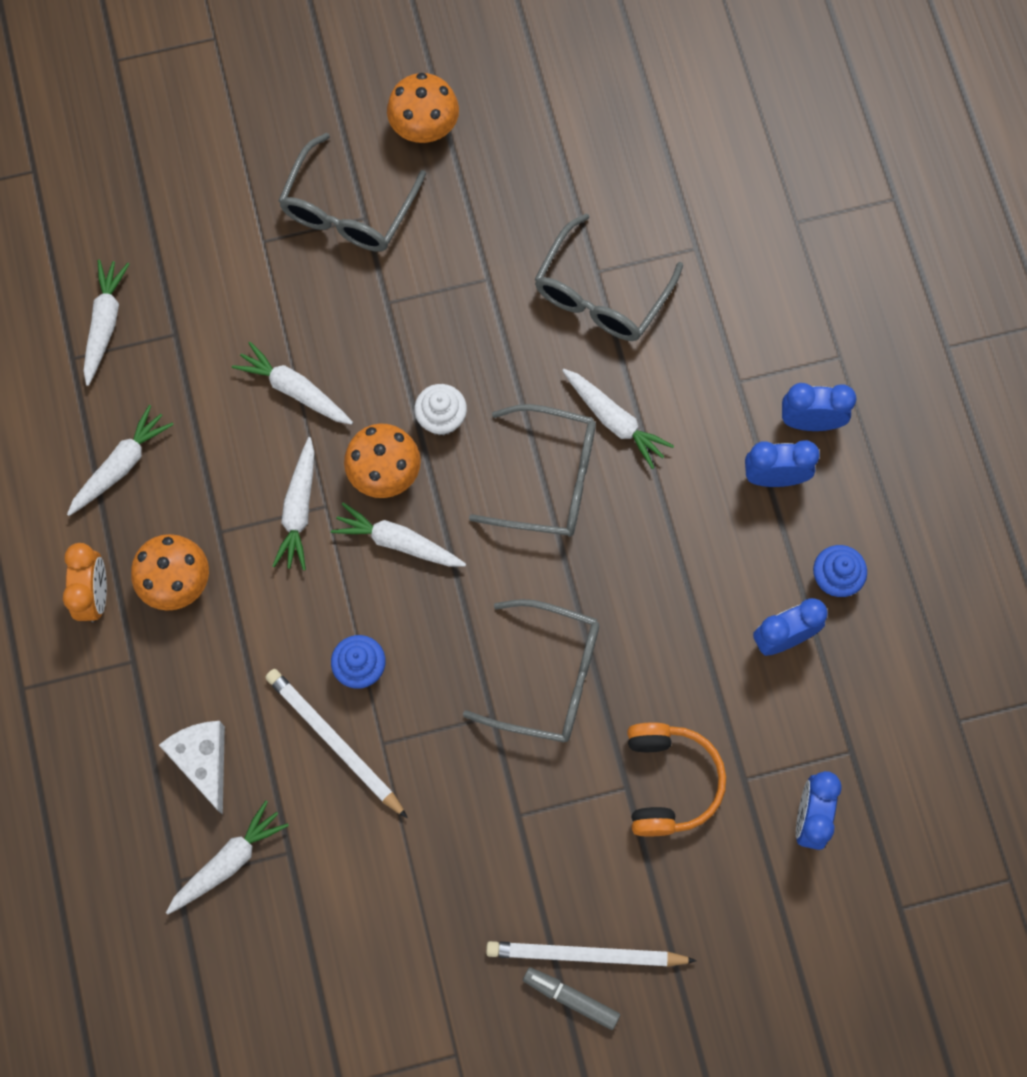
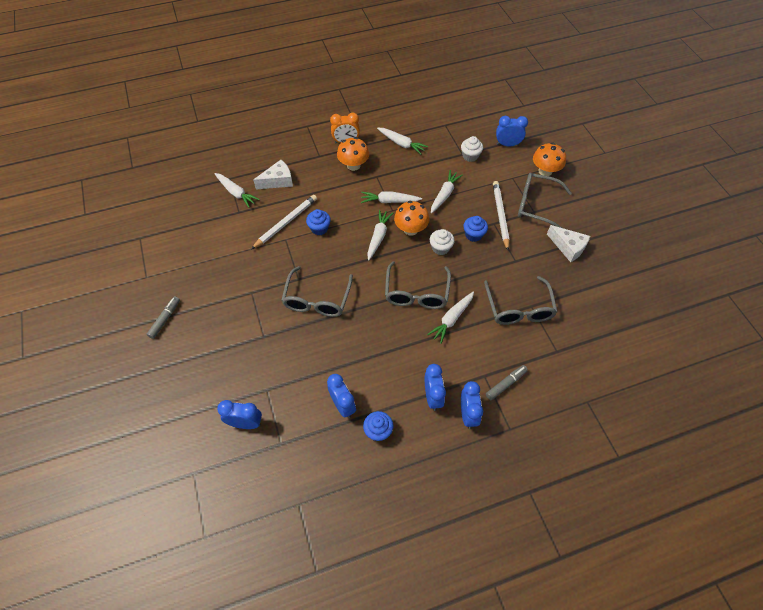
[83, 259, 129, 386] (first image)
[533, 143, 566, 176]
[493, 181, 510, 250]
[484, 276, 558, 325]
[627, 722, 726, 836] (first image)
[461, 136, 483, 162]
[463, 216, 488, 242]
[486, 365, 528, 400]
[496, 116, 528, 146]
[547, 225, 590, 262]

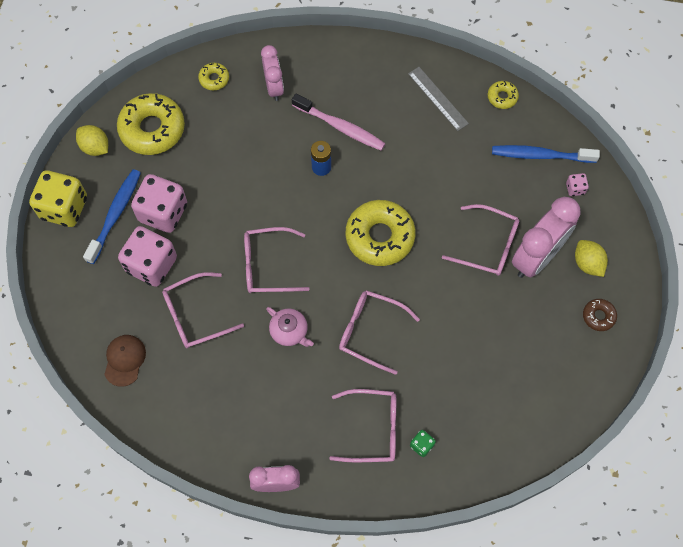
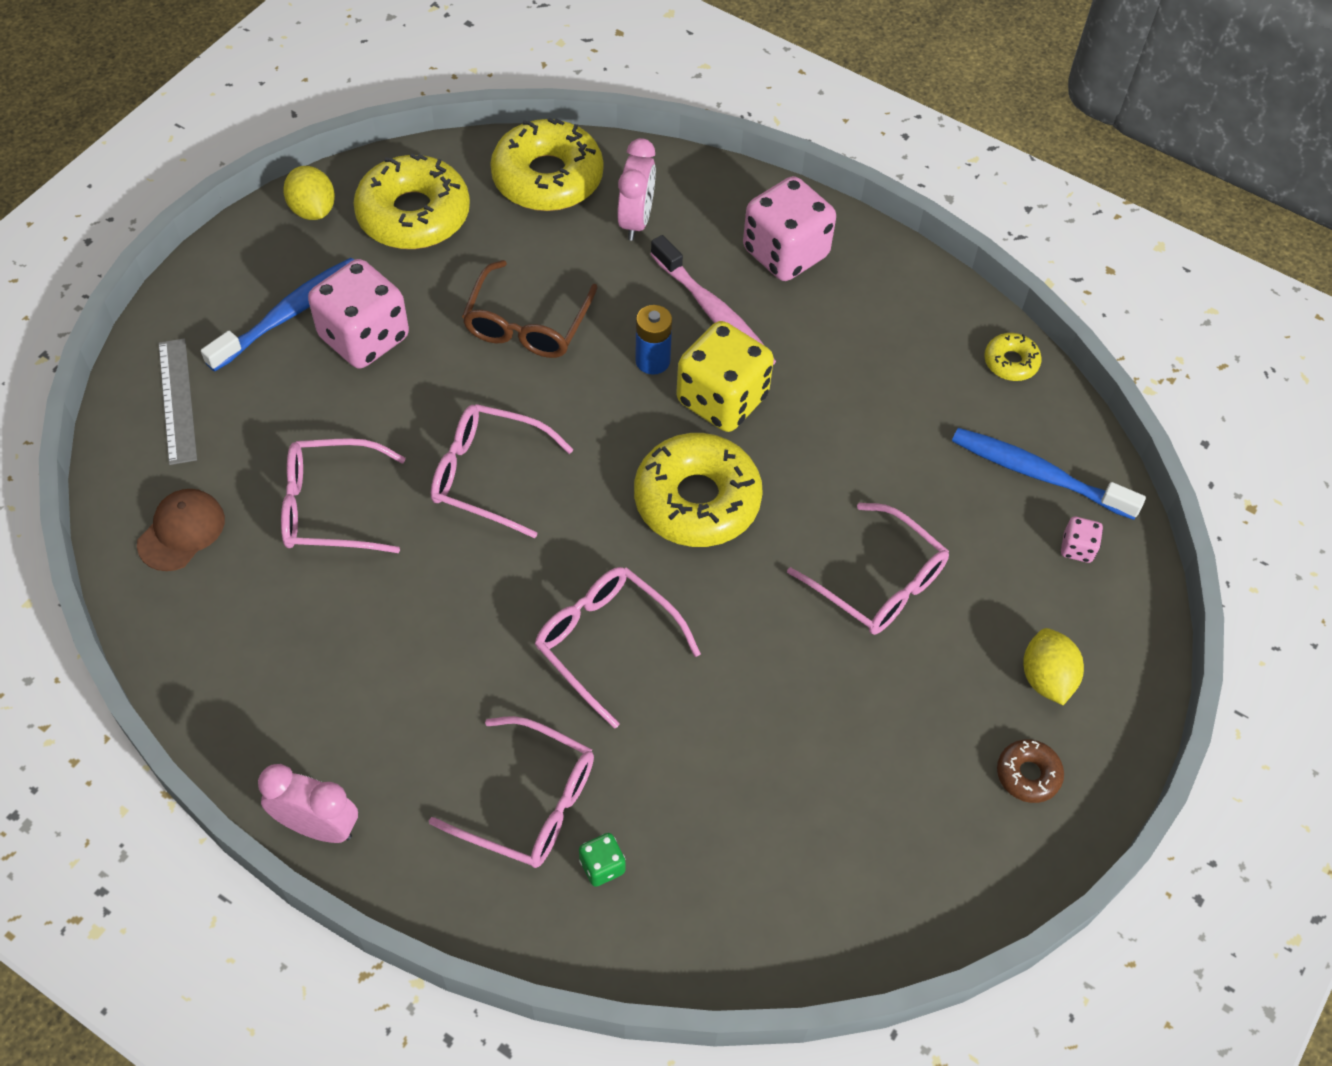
[676, 321, 774, 432]
[743, 176, 836, 281]
[490, 118, 604, 211]
[266, 307, 314, 347] (first image)
[158, 338, 197, 465]
[512, 197, 581, 278] (first image)
[462, 260, 598, 358]

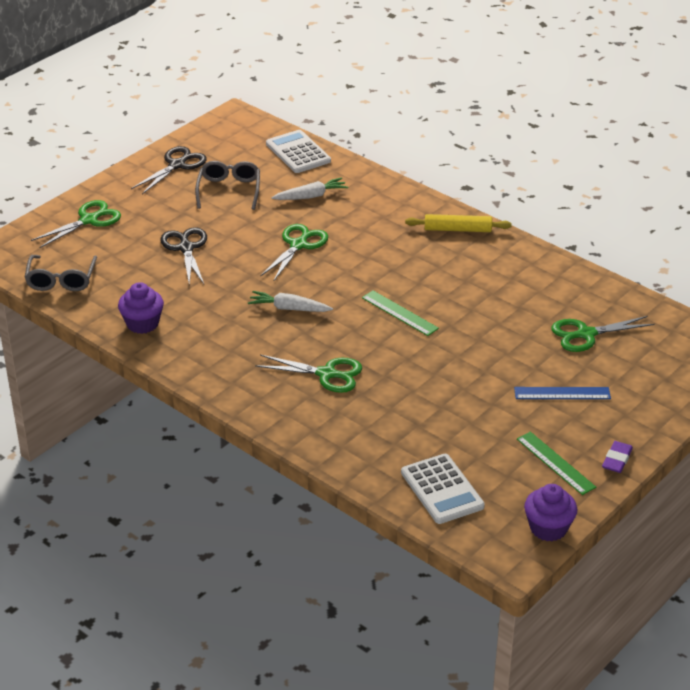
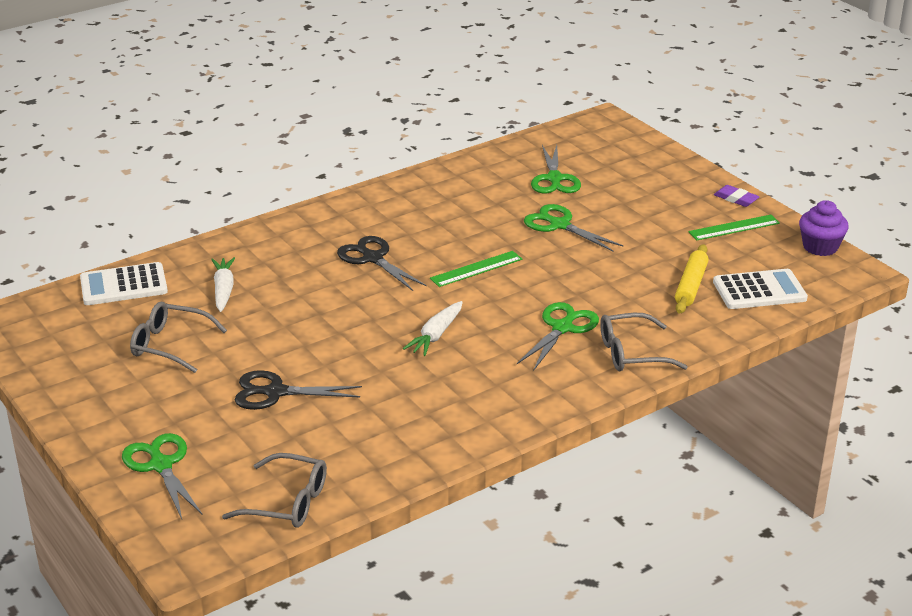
[118, 282, 164, 334] (first image)
[337, 236, 427, 291]
[524, 204, 623, 252]
[675, 244, 709, 314]
[514, 387, 611, 399] (first image)
[600, 313, 688, 371]

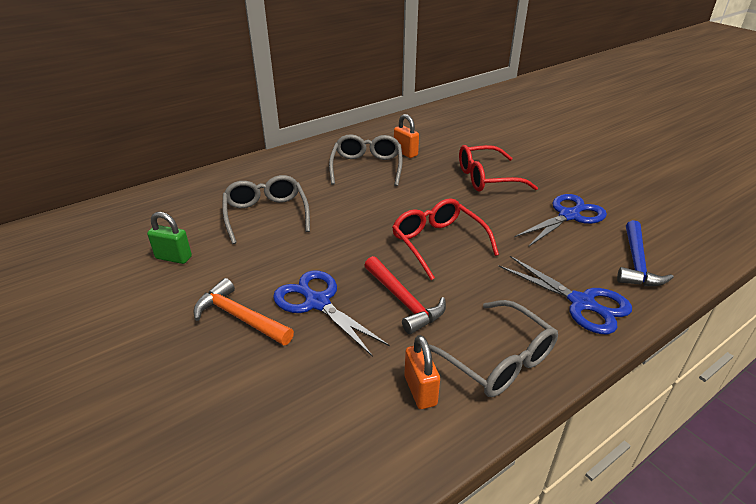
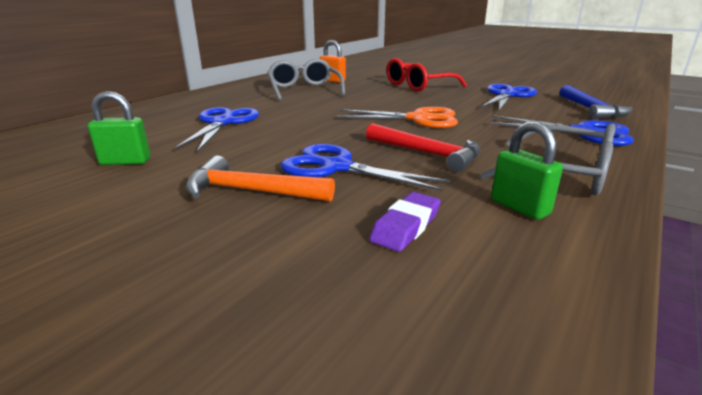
[174, 107, 259, 152]
[336, 107, 458, 128]
[491, 121, 563, 220]
[369, 192, 441, 252]

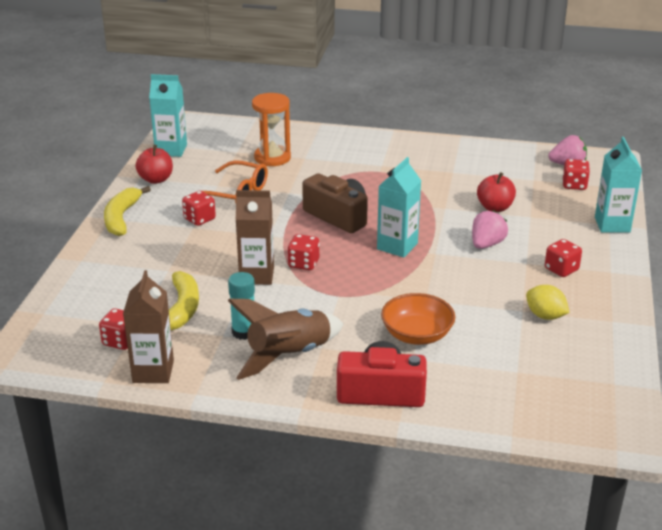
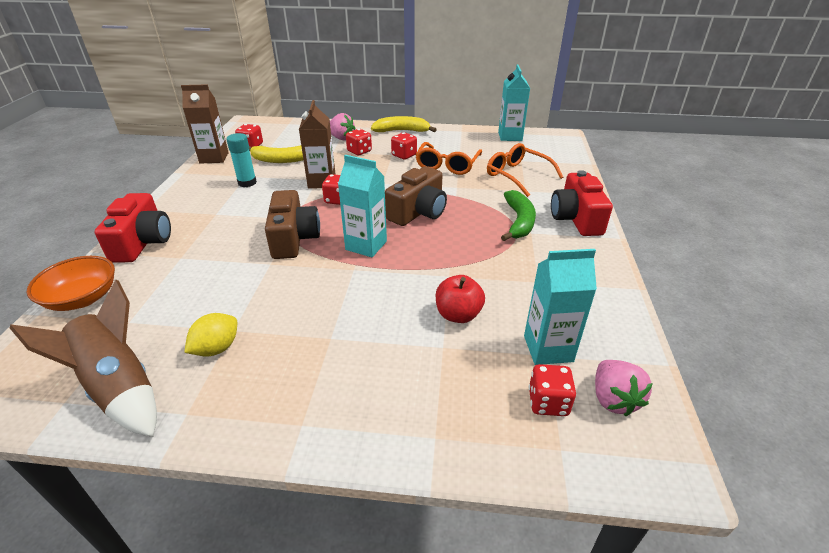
[135, 145, 173, 184] (first image)
[10, 279, 157, 437]
[487, 143, 563, 197]
[27, 256, 115, 311]
[330, 113, 356, 140]
[346, 129, 372, 155]
[524, 249, 597, 365]
[265, 190, 320, 259]
[501, 190, 536, 241]
[551, 170, 613, 236]

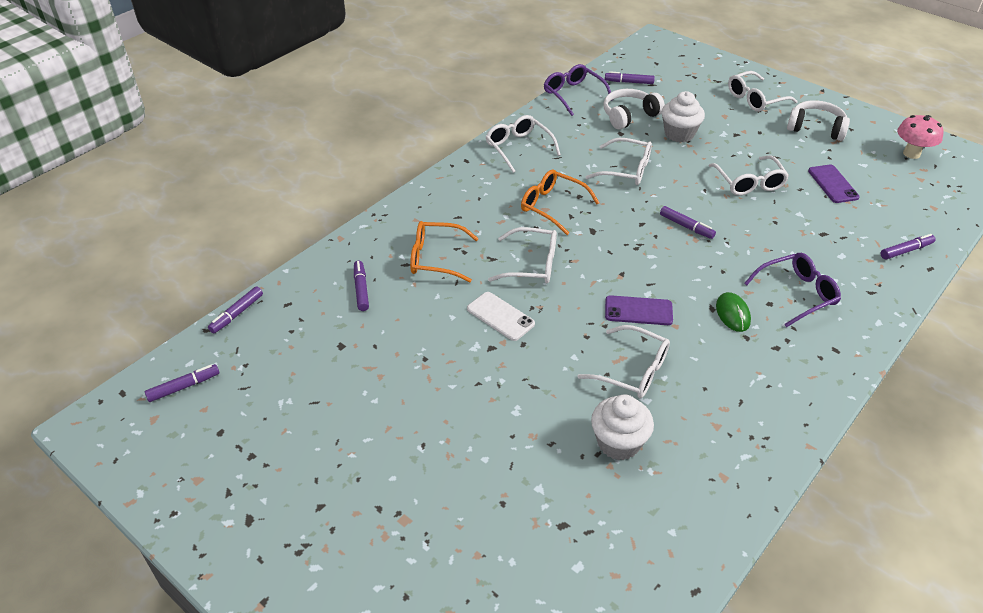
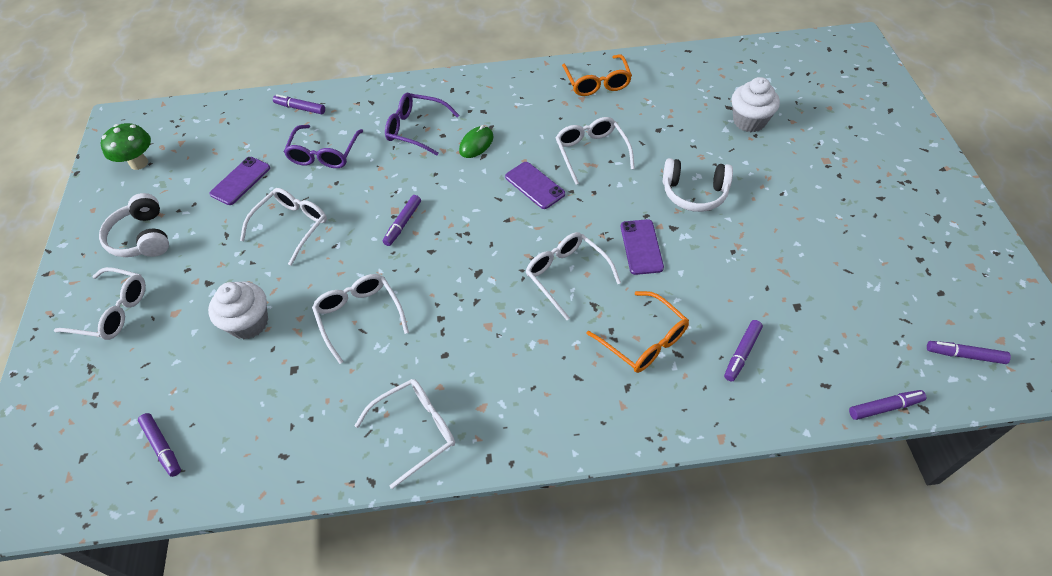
[621, 219, 664, 275]
[354, 379, 455, 489]
[562, 54, 632, 96]
[284, 125, 363, 168]
[731, 77, 780, 132]
[663, 158, 733, 212]
[383, 195, 421, 246]
[101, 123, 151, 170]

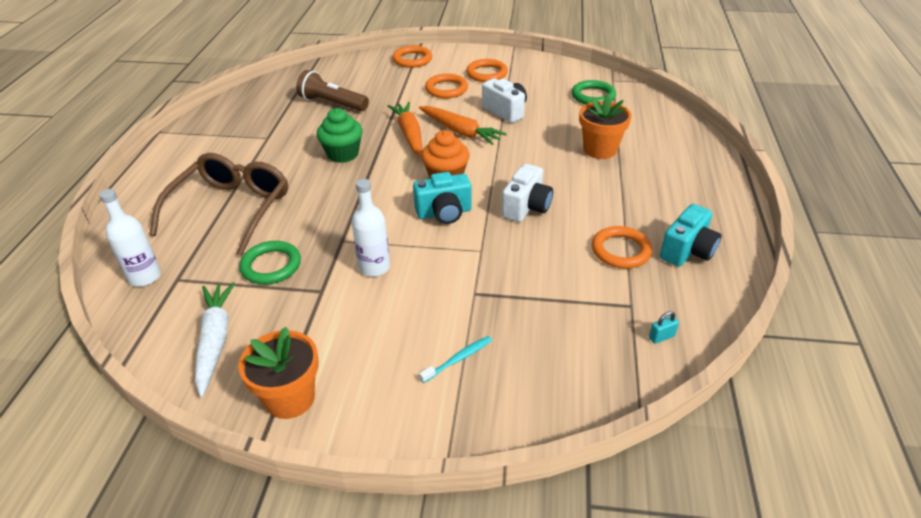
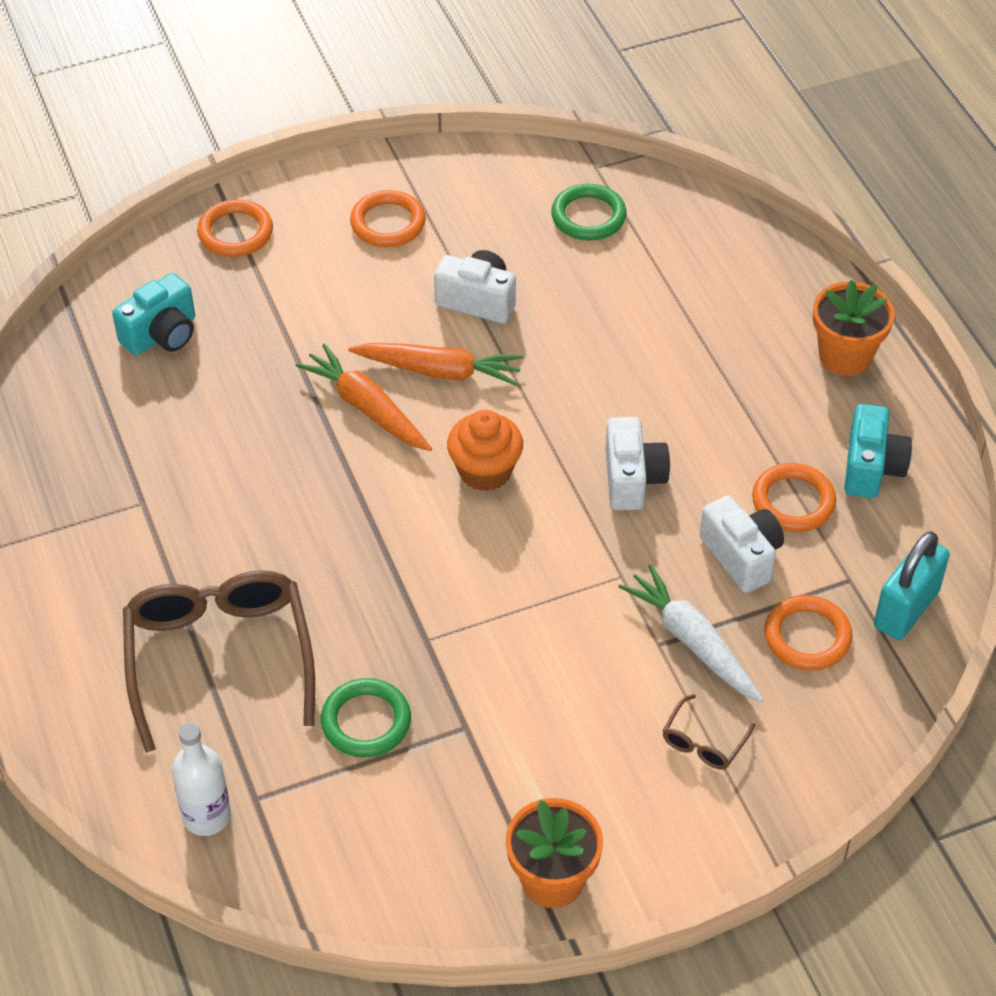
[618, 564, 764, 702]
[296, 70, 369, 111] (first image)
[317, 108, 363, 163] (first image)
[351, 179, 390, 277] (first image)
[112, 273, 195, 355]
[663, 694, 755, 769]
[764, 595, 853, 670]
[813, 280, 895, 376]
[874, 531, 950, 640]
[700, 496, 784, 593]

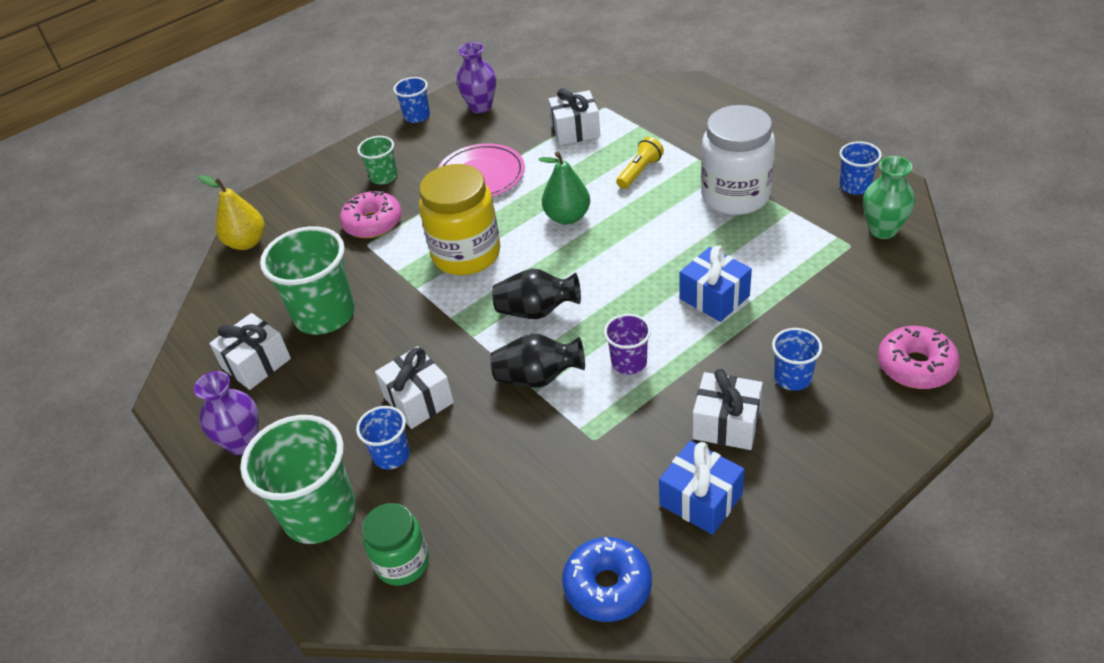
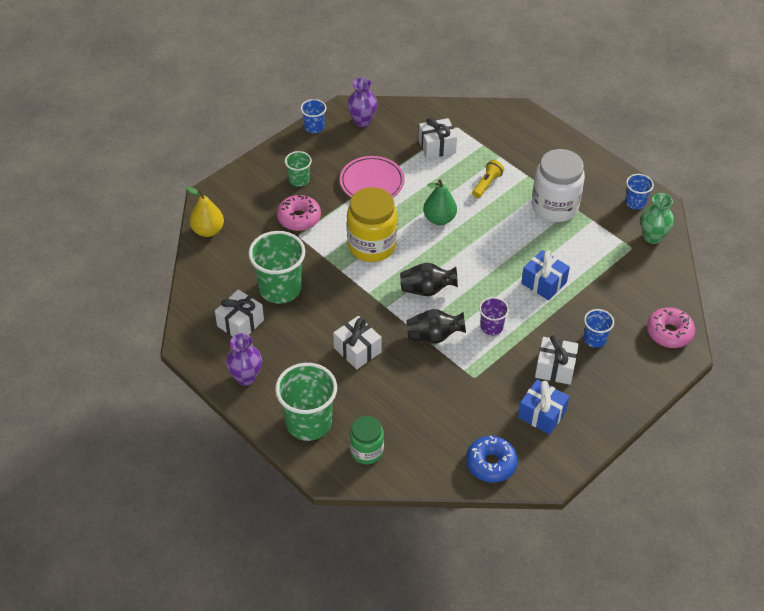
[356, 406, 410, 470] (first image)

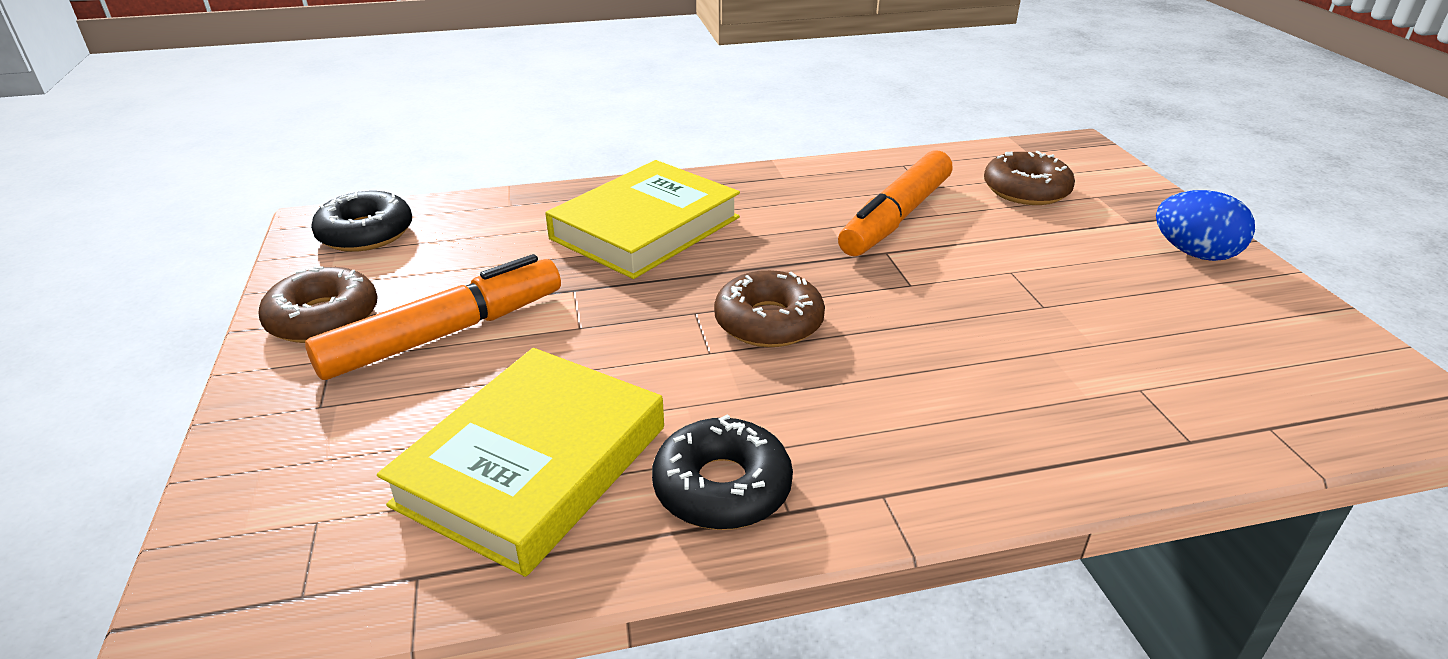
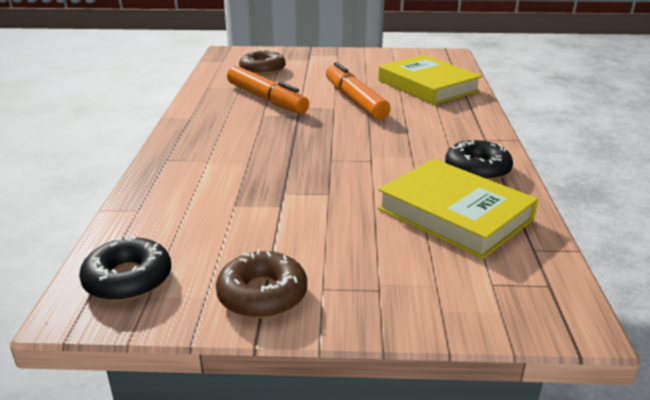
[326, 62, 390, 120]
[378, 55, 482, 105]
[714, 270, 825, 347] (first image)
[1156, 190, 1255, 261] (first image)

